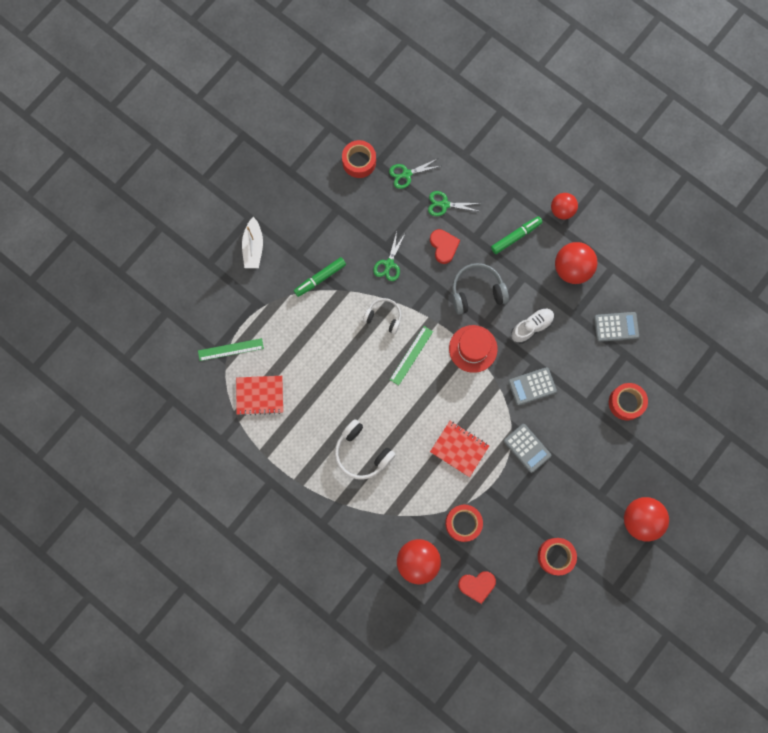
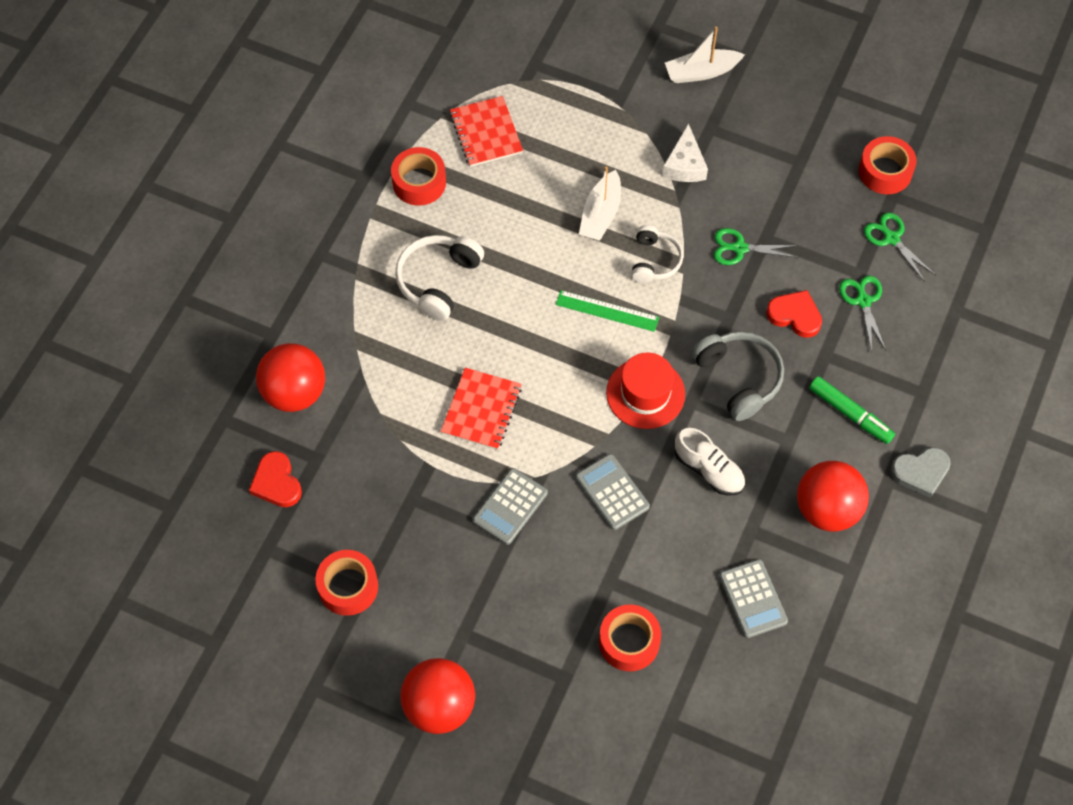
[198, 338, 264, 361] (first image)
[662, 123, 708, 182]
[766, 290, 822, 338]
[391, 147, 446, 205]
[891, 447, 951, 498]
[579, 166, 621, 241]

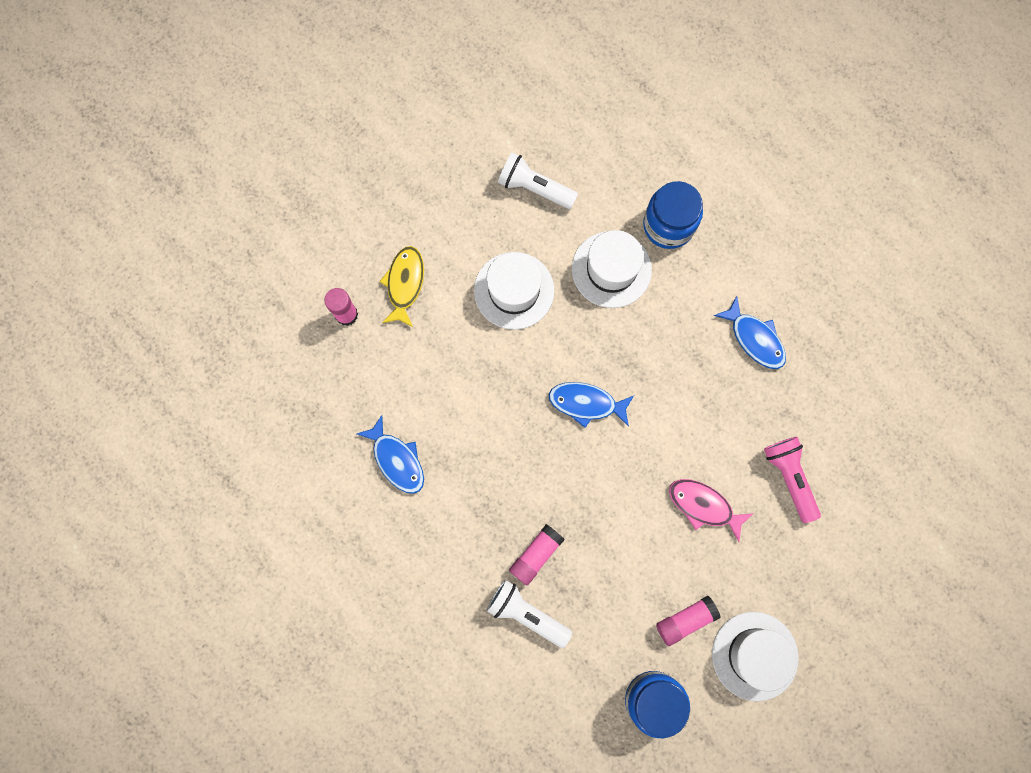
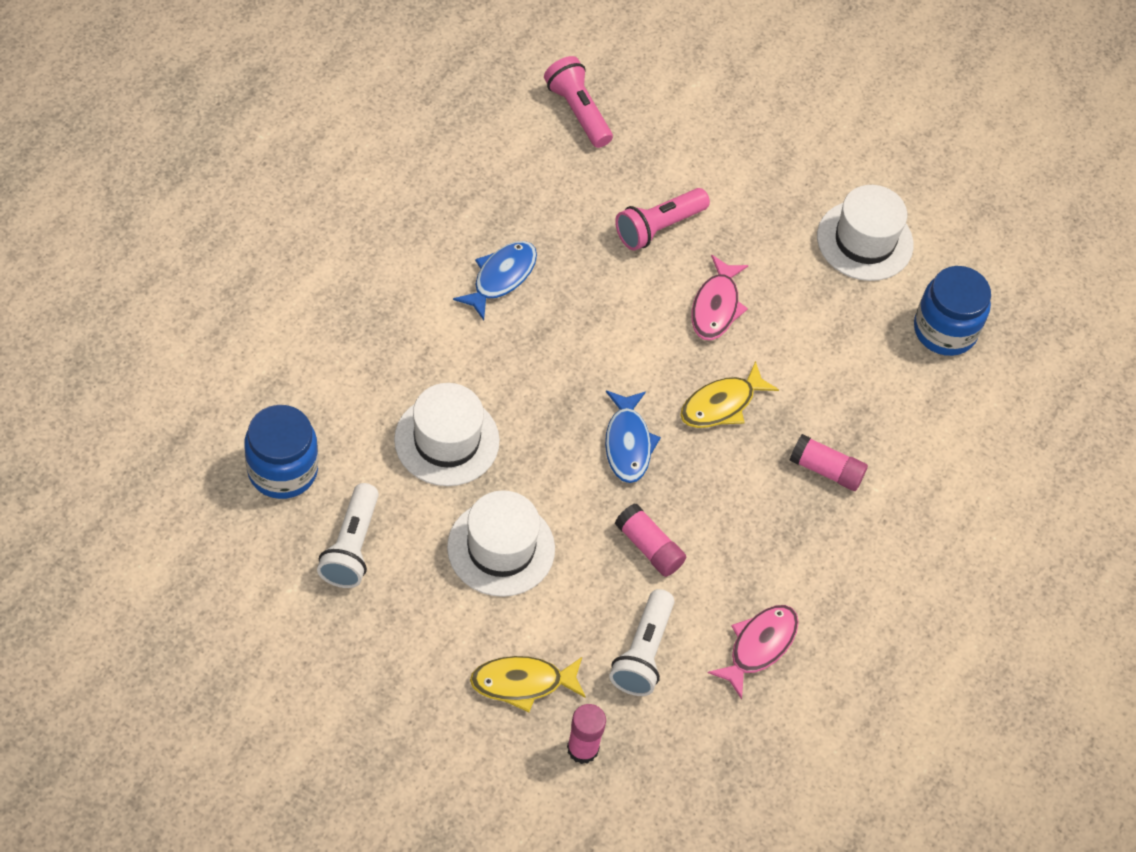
[708, 605, 799, 700]
[610, 589, 675, 696]
[244, 405, 318, 499]
[615, 503, 686, 577]
[544, 56, 613, 148]
[680, 361, 779, 428]

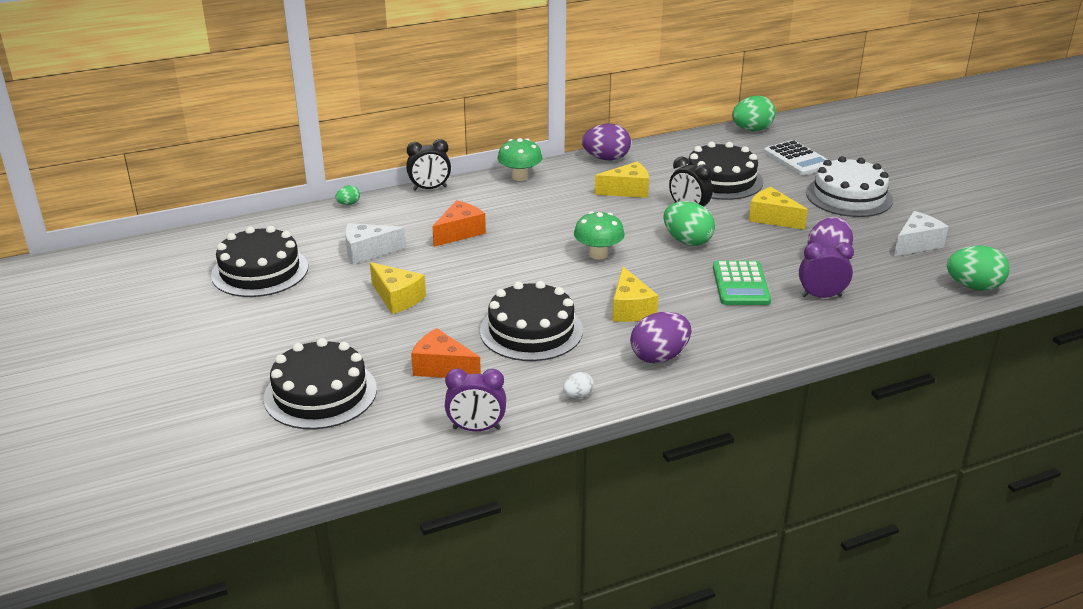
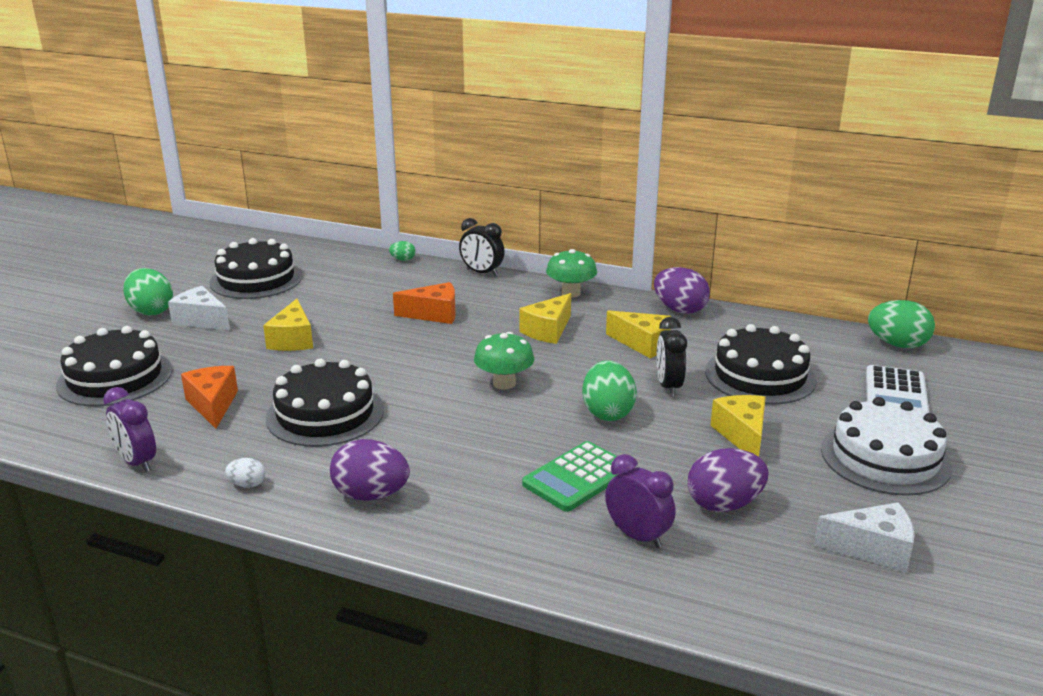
[168, 286, 230, 330]
[519, 293, 571, 344]
[123, 268, 173, 315]

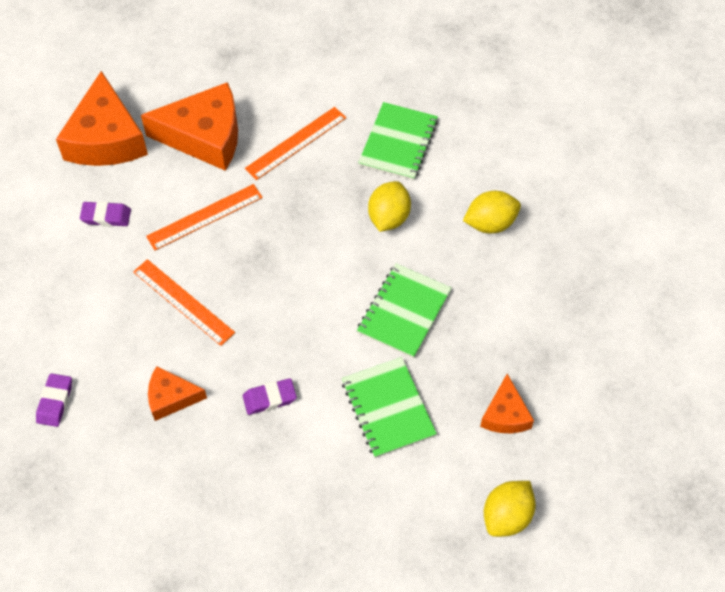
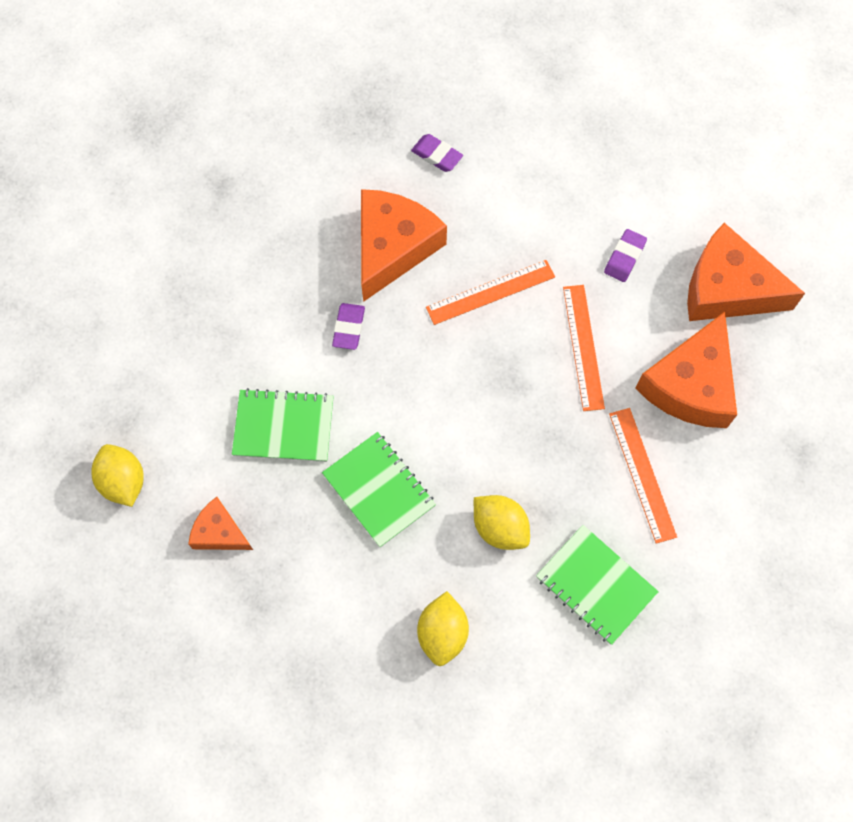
[361, 189, 447, 302]

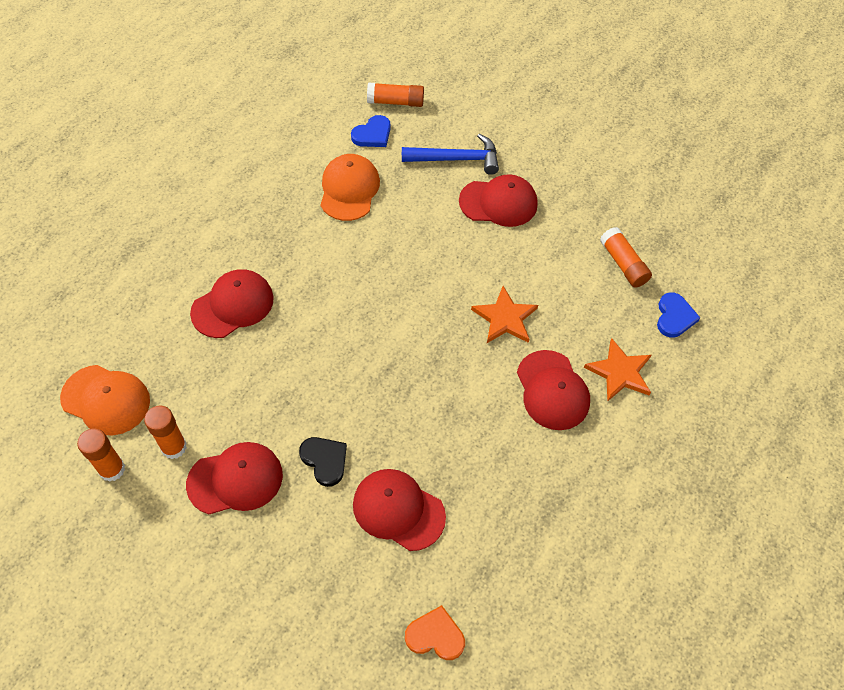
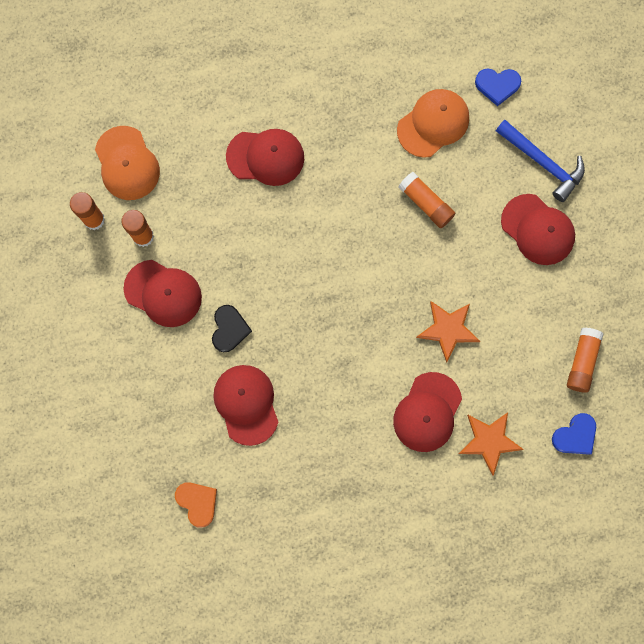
[398, 172, 456, 228]

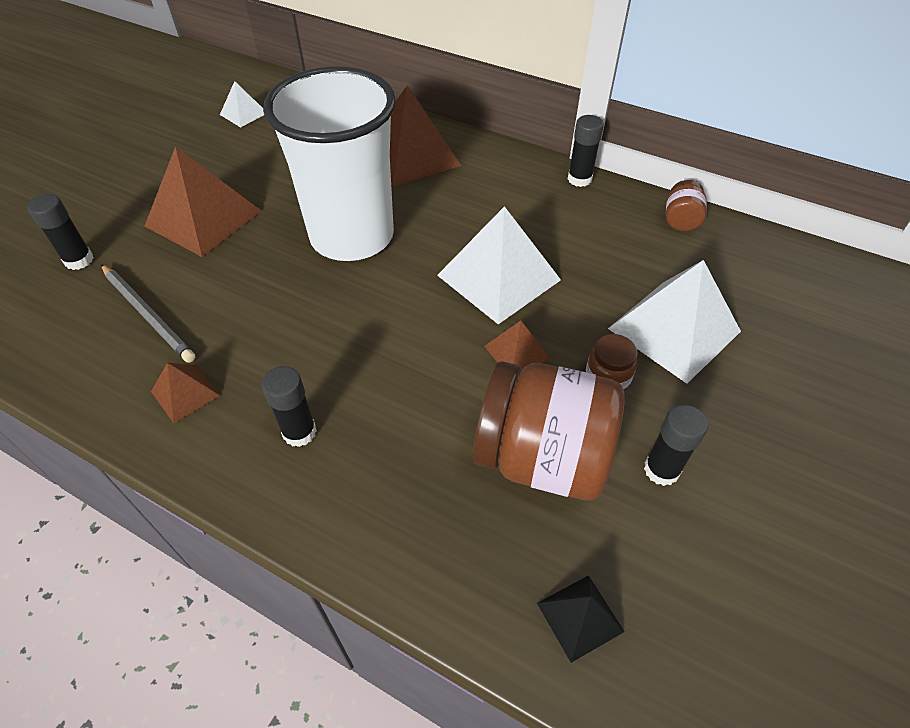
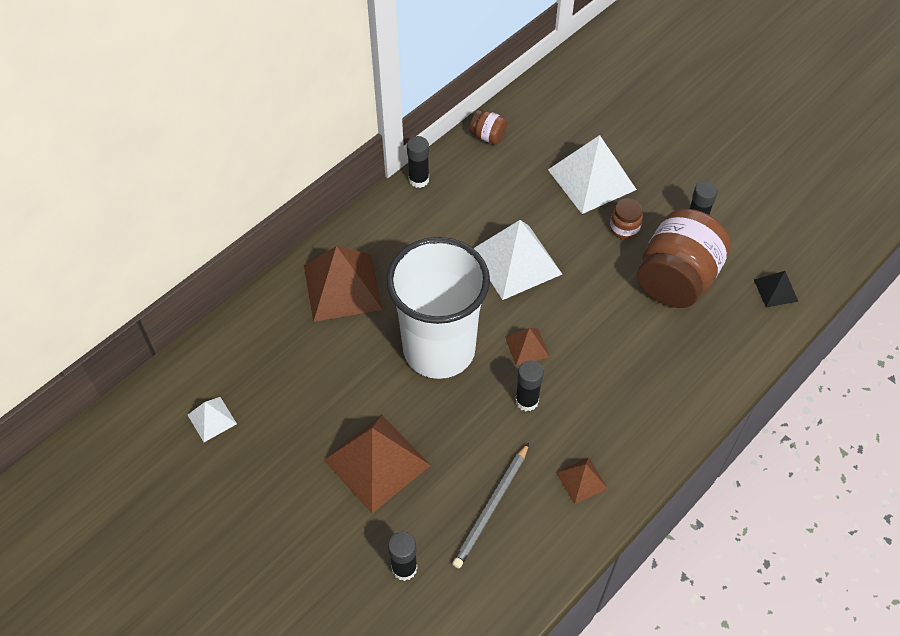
[452, 443, 529, 568]
[515, 360, 544, 411]
[505, 328, 549, 366]

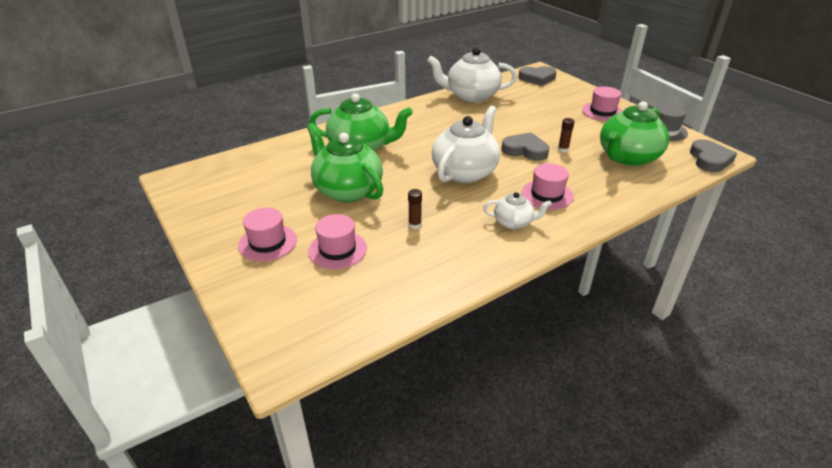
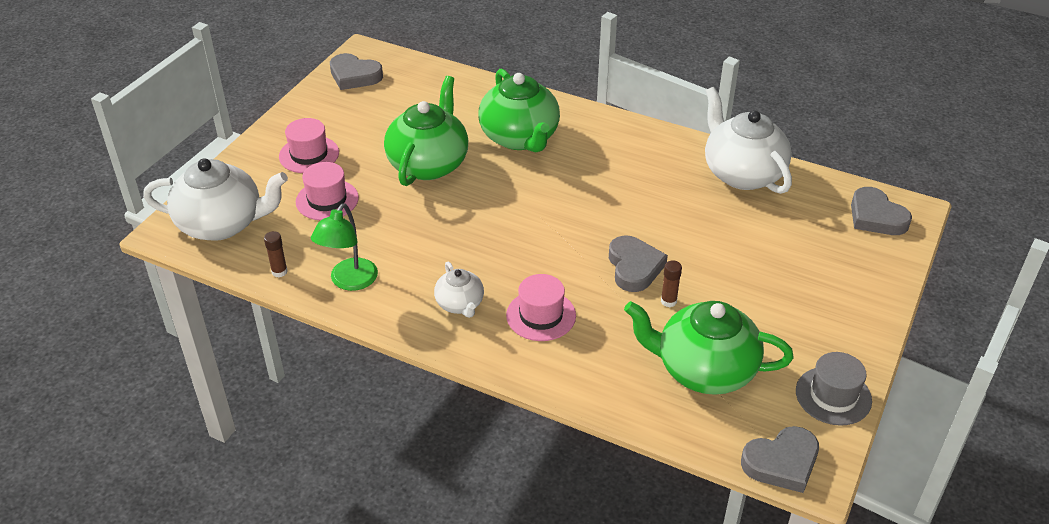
[264, 231, 288, 277]
[143, 158, 288, 241]
[582, 86, 623, 121] (first image)
[311, 203, 378, 291]
[330, 53, 383, 90]

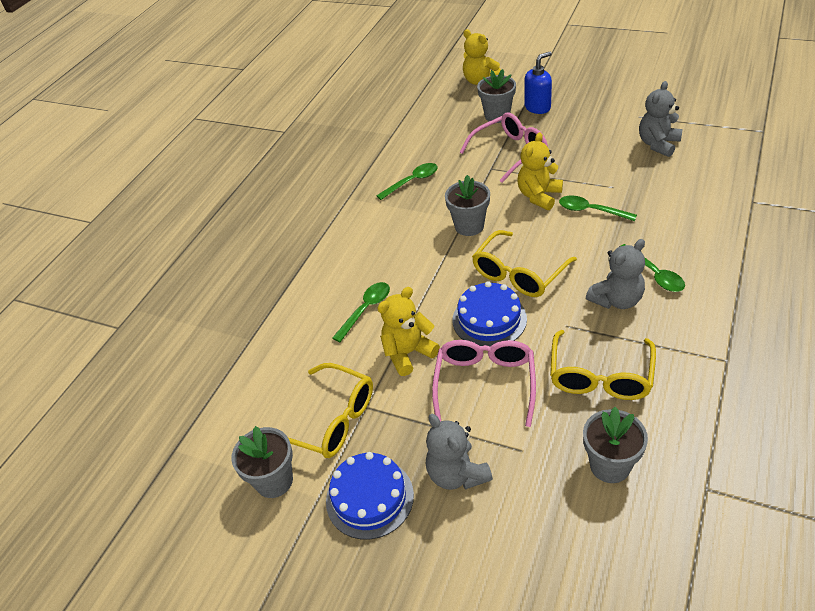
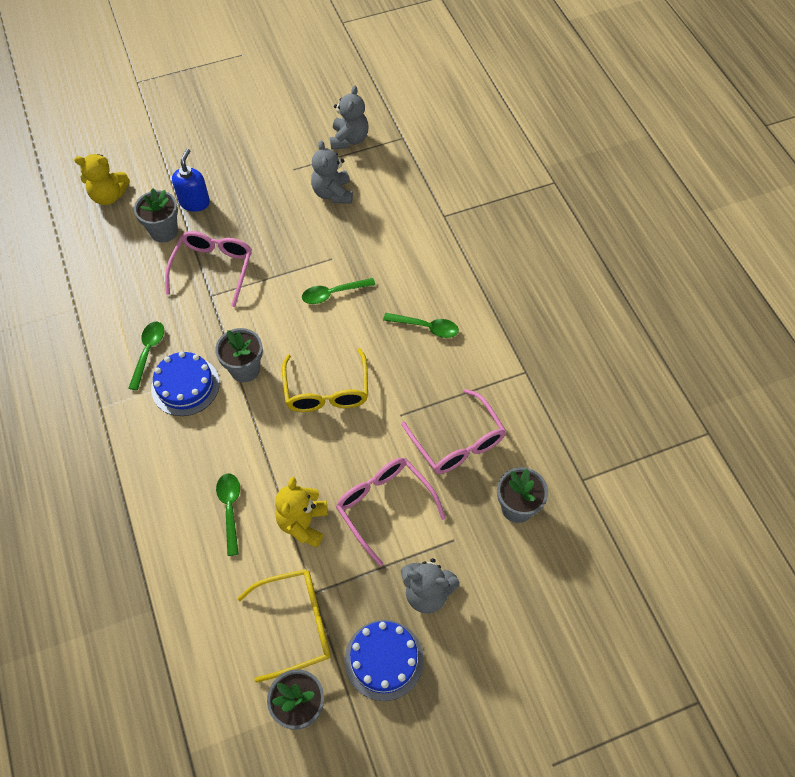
[151, 351, 220, 416]
[518, 132, 563, 210] (first image)
[401, 389, 506, 474]
[330, 85, 368, 150]

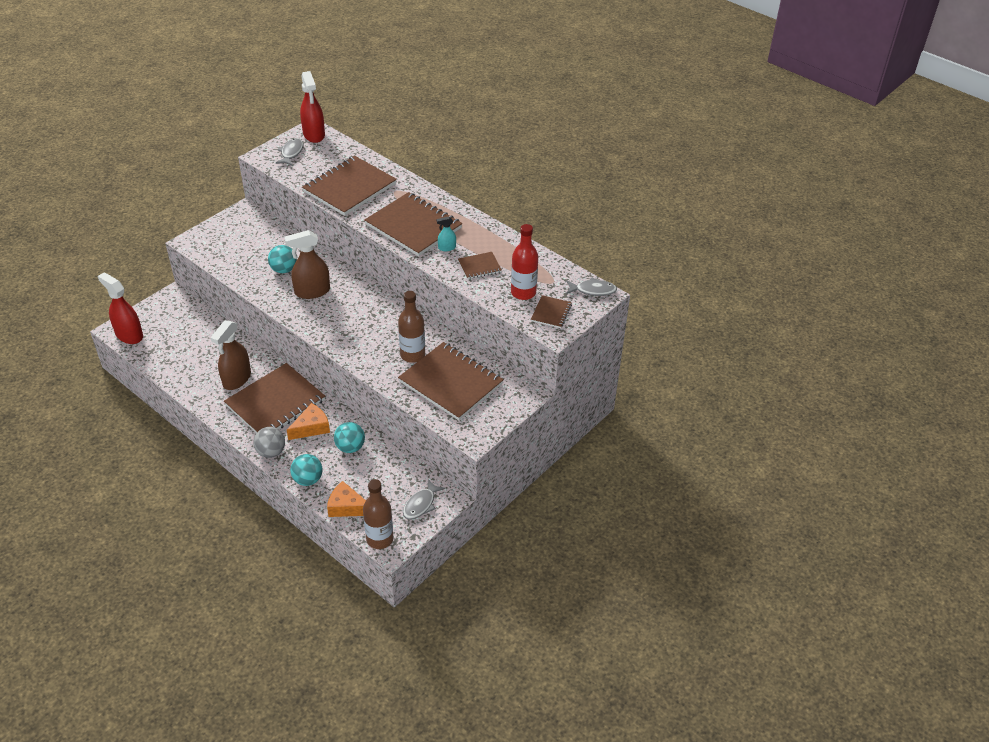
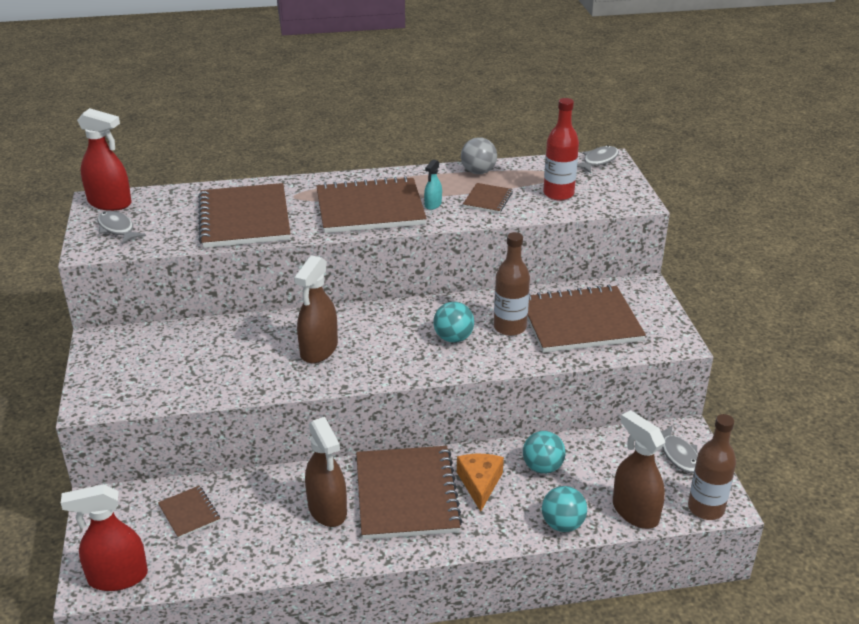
[461, 137, 497, 174]
[433, 302, 474, 343]
[613, 410, 665, 529]
[158, 486, 220, 539]

